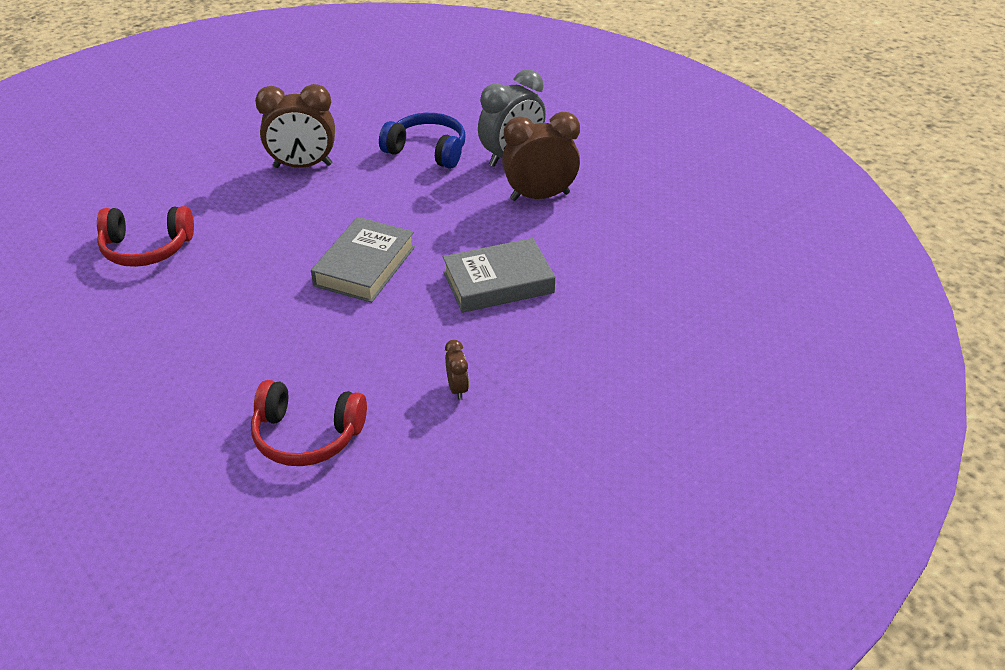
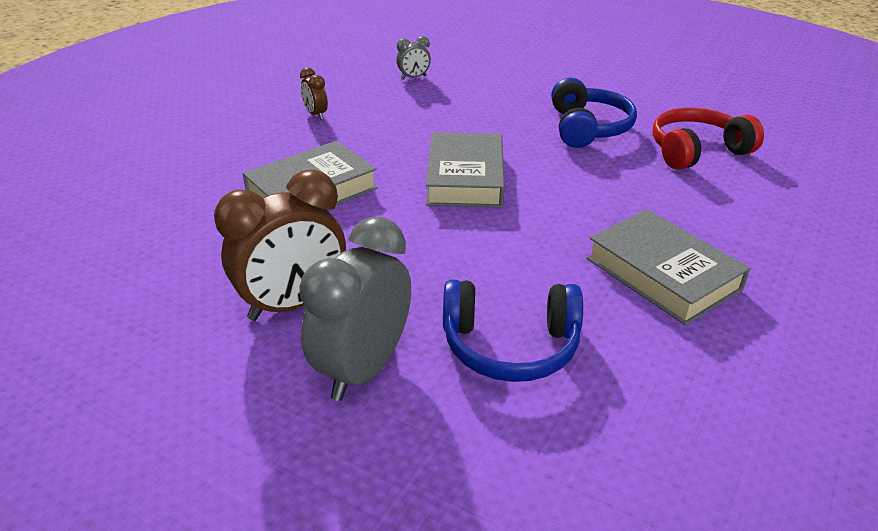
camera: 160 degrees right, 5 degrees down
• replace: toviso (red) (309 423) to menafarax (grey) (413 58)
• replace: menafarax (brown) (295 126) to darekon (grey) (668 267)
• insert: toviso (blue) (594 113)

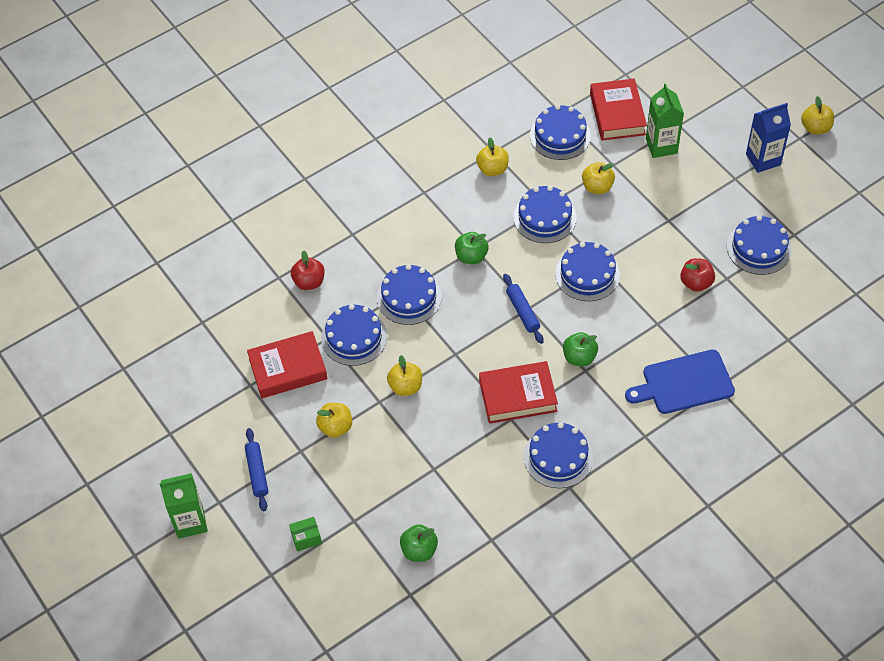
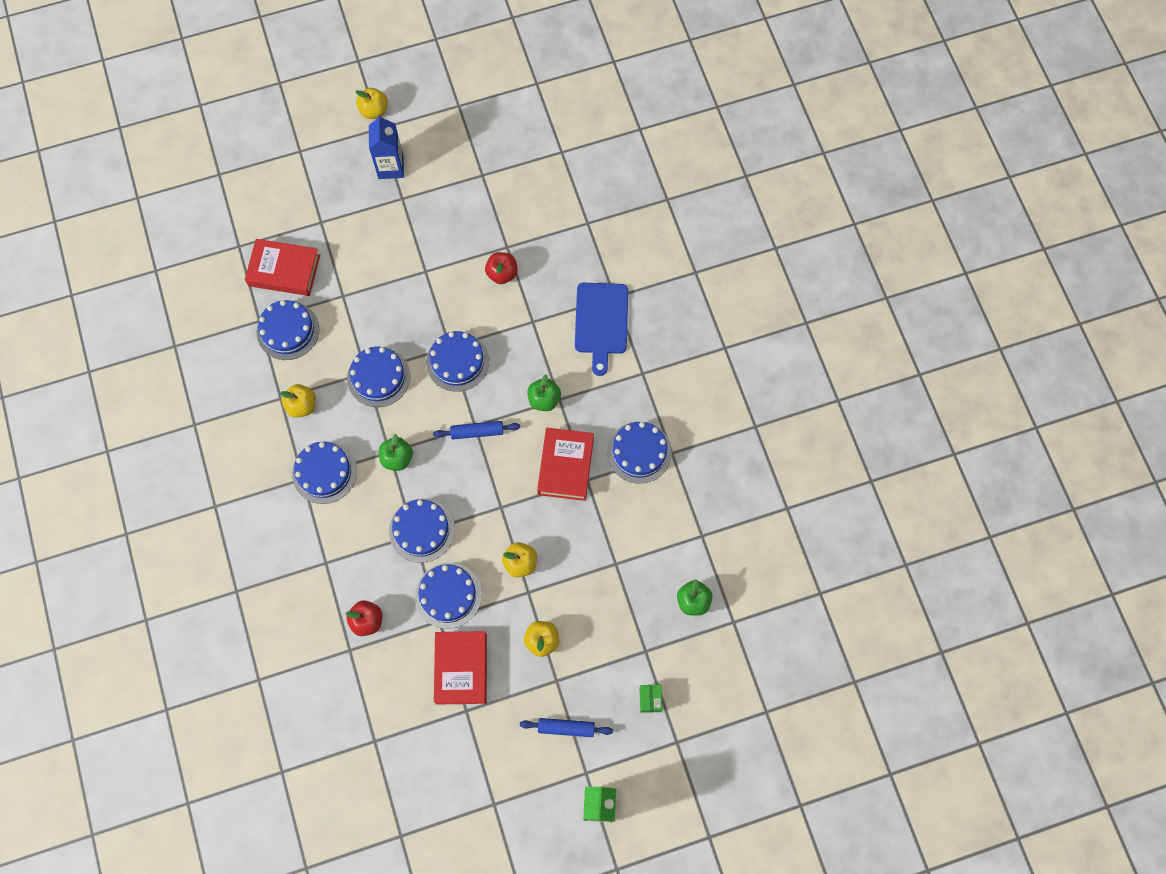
camera: 75 degrees left, 15 degrees up
• delete: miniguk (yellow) (598 178)
• delete: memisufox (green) (665 120)
• move: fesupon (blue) (759 245) to (324 472)

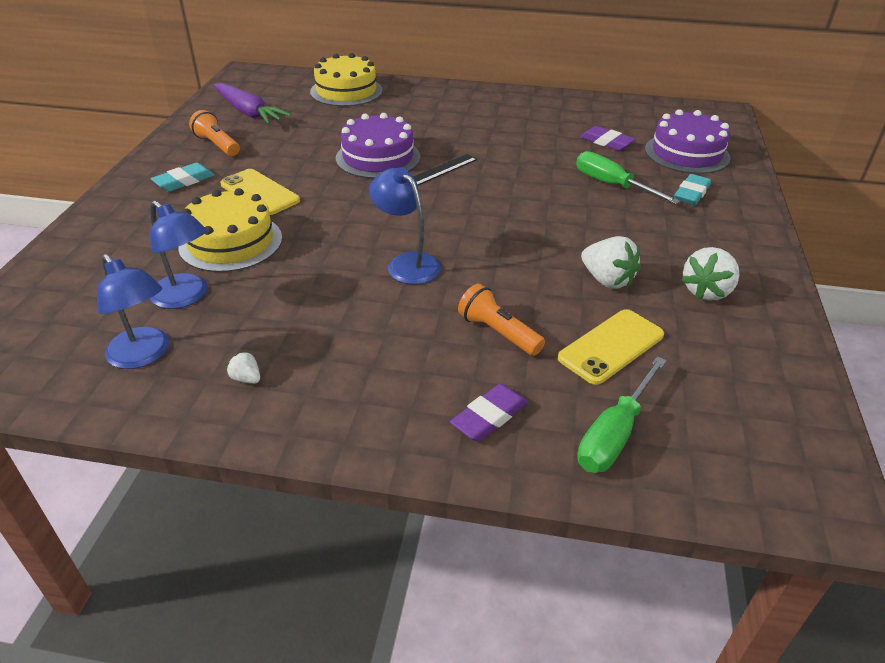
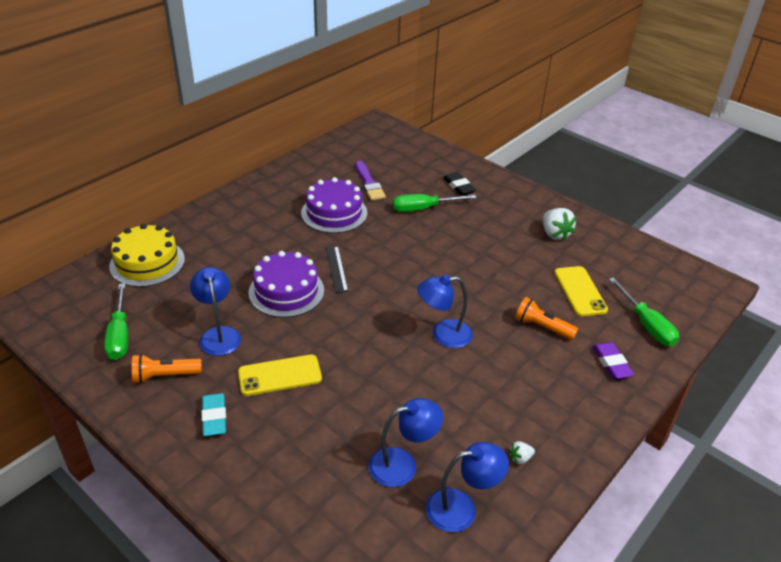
camera: 60 degrees left, 0 degrees up
• delete: fesupon (yellow) (230 230)
• replace: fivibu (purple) (252 103) to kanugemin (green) (116 321)
• rotate: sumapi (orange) (501 320) = (546 318) 45 degrees clockwise
• replace: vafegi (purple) (607 138) to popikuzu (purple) (371 181)
• delete: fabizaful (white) (611 262)
• move: fesupon (purple) (688 141) to (334 205)
• recolor: vafegi (turquoise) (692 189) to vafegi (black) (459 184)
• insert: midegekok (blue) (215 311)

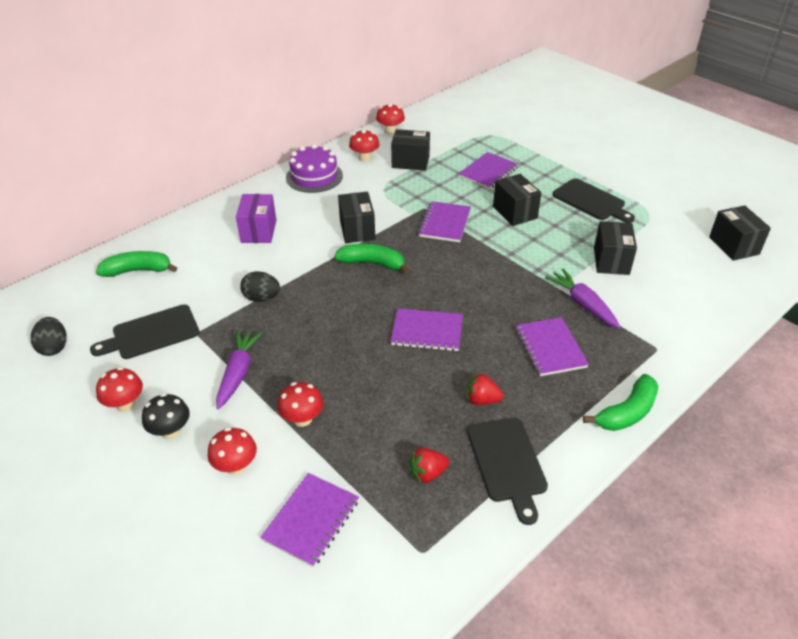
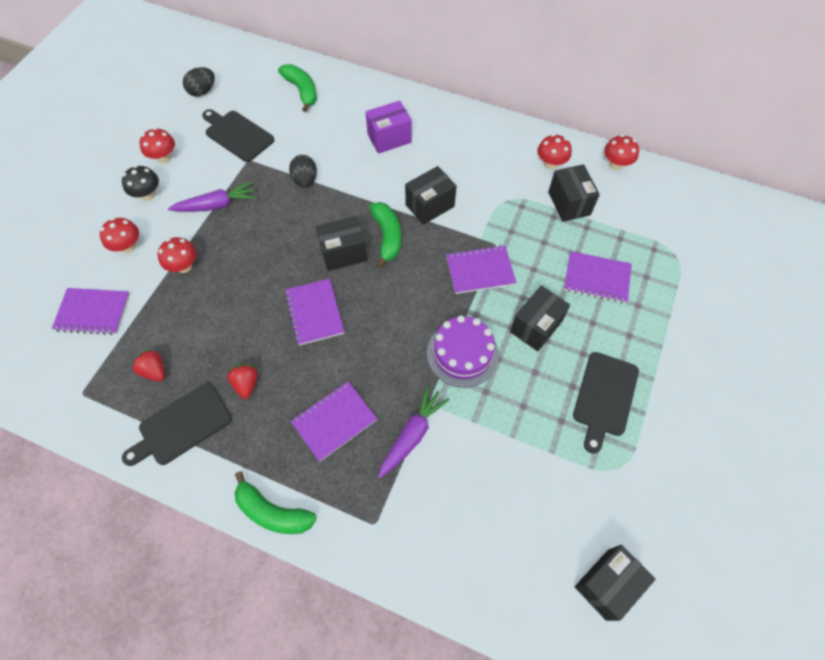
camera: 65 degrees right, 20 degrees up
• move: fesupon (purple) (314 168) to (463 351)
• move: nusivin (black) (615 248) to (341 243)

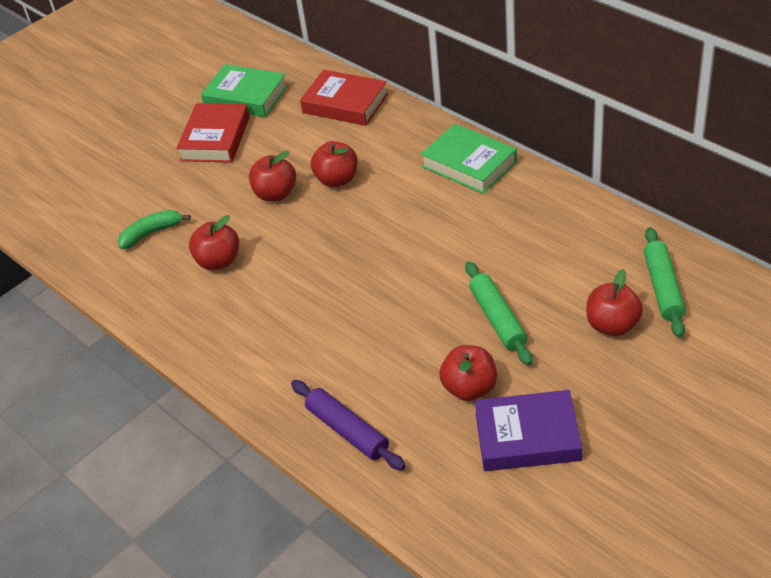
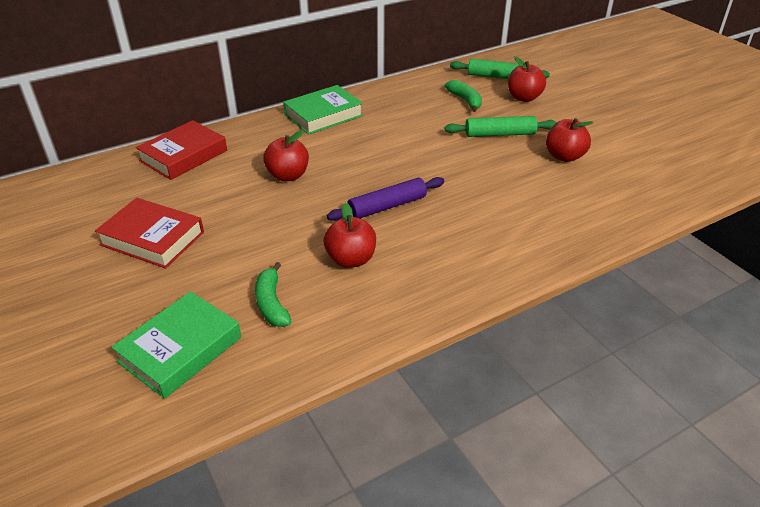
camera: 80 degrees left, 5 degrees down
• move: darekon (green) (244 90) to (176 345)
• delete: miniguk (red) (272 175)
• move: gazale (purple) (348 425) to (385 199)
• delete: darekon (purple) (529 430)
• insert: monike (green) (463 96)

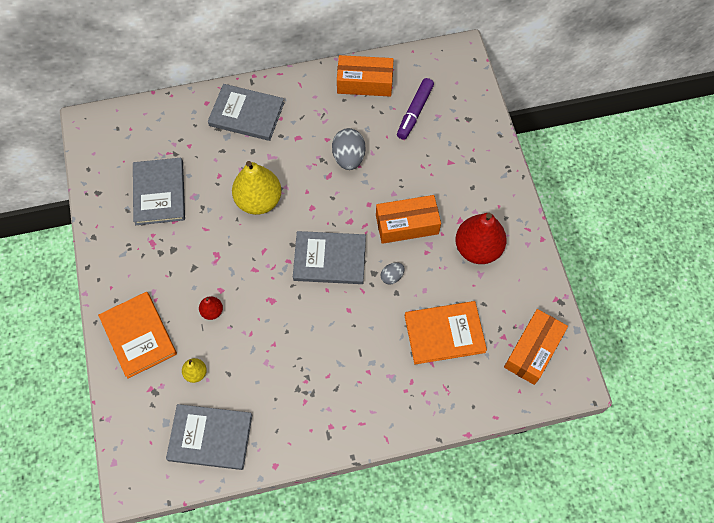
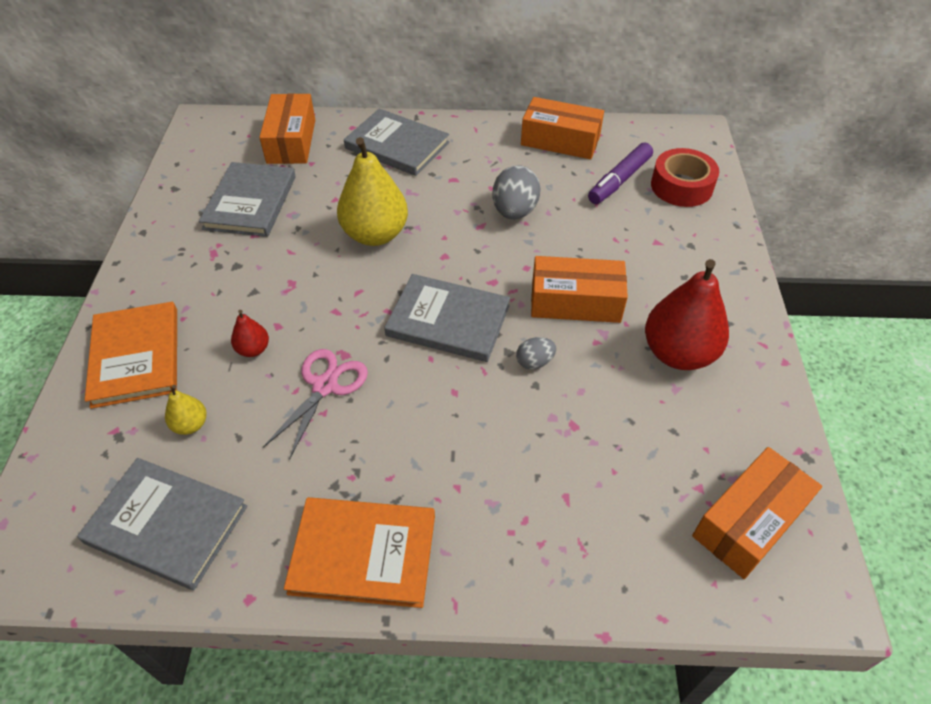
camera: 15 degrees right, 15 degrees down
• move: darekon (orange) (446 333) to (359 552)
• insert: nusivin (orange) (287 128)
• insert: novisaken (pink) (315 404)
• insert: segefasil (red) (685 177)

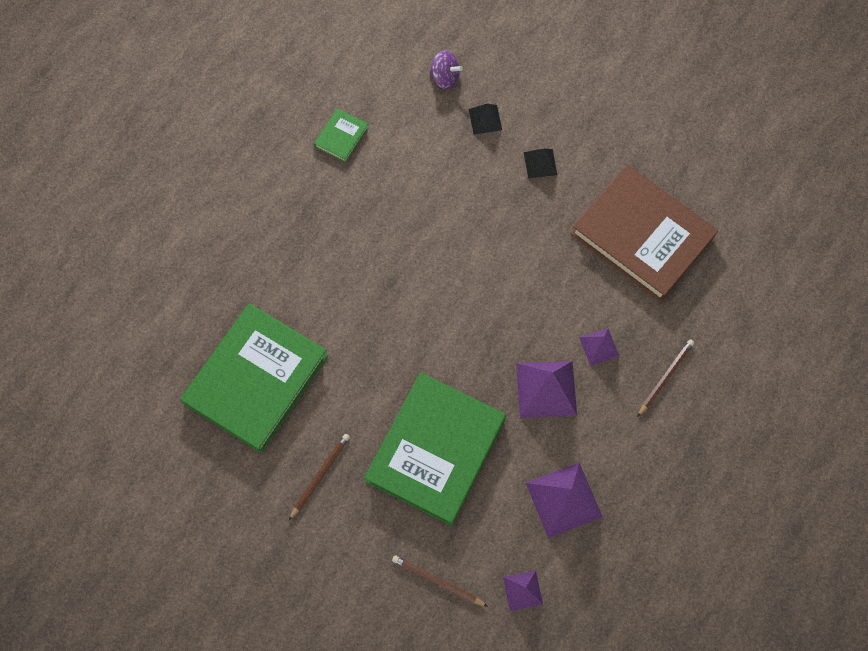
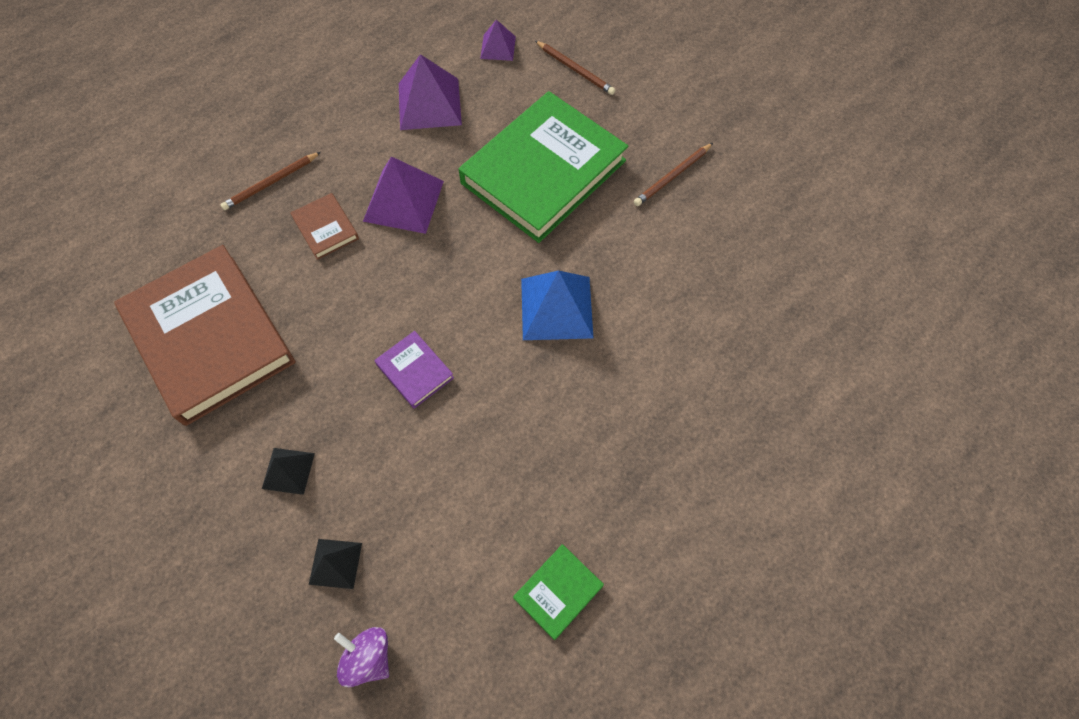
camera: 165 degrees left, 5 degrees down
• delete: darekon (green) (254 378)
• replace: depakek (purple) (599 347) to darekon (brown) (324 226)
• insert: darekon (purple) (414 370)
• insert: depakek (blue) (557 305)

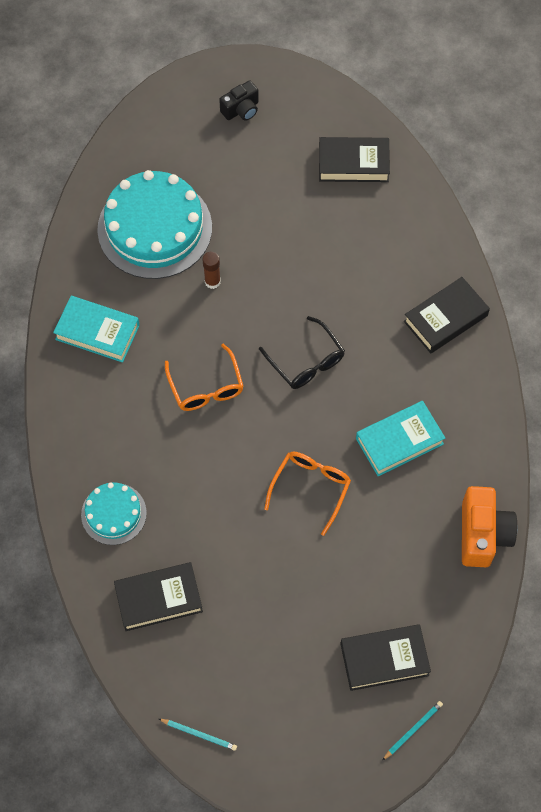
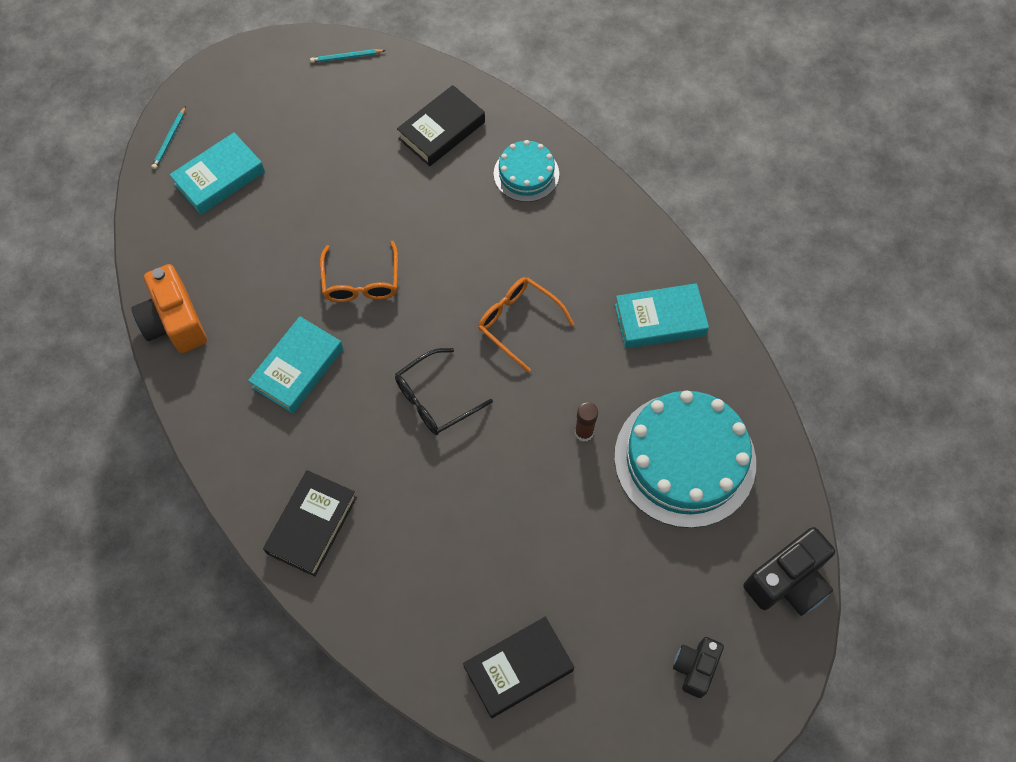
camera: 150 degrees right, 0 degrees up
• rotate: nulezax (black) (302 352) = (444 391) 60 degrees counterclockwise
• recolor: darekon (black) (385 657) to darekon (turquoise) (217 173)
• insert: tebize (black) (789 571)

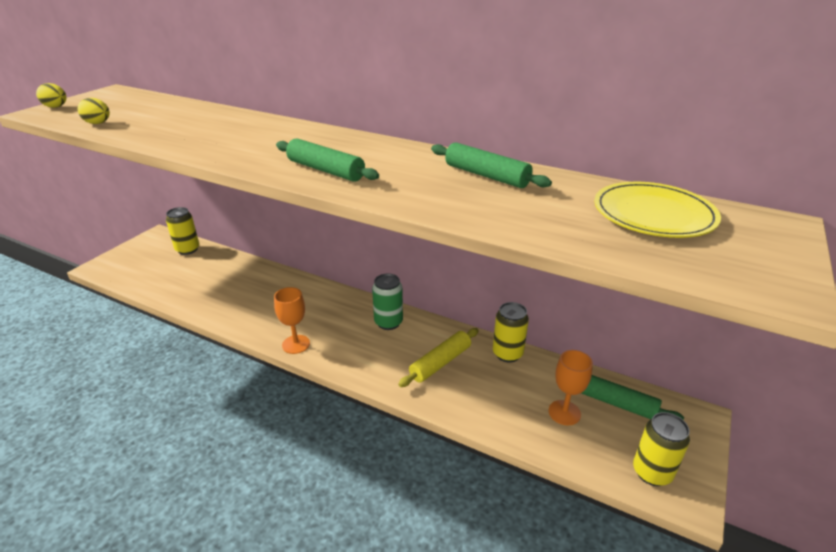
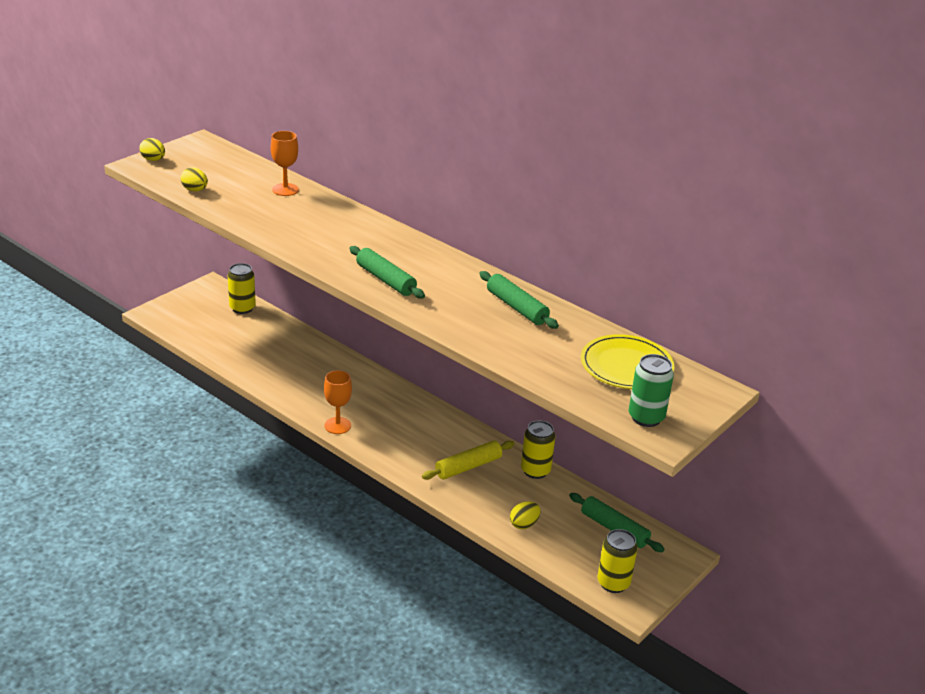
camera: 10 degrees right, 0 degrees up
• move: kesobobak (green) (387 301) to (651 390)
• move: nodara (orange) (570 387) to (285 163)
• insert: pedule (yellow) (525 515)

